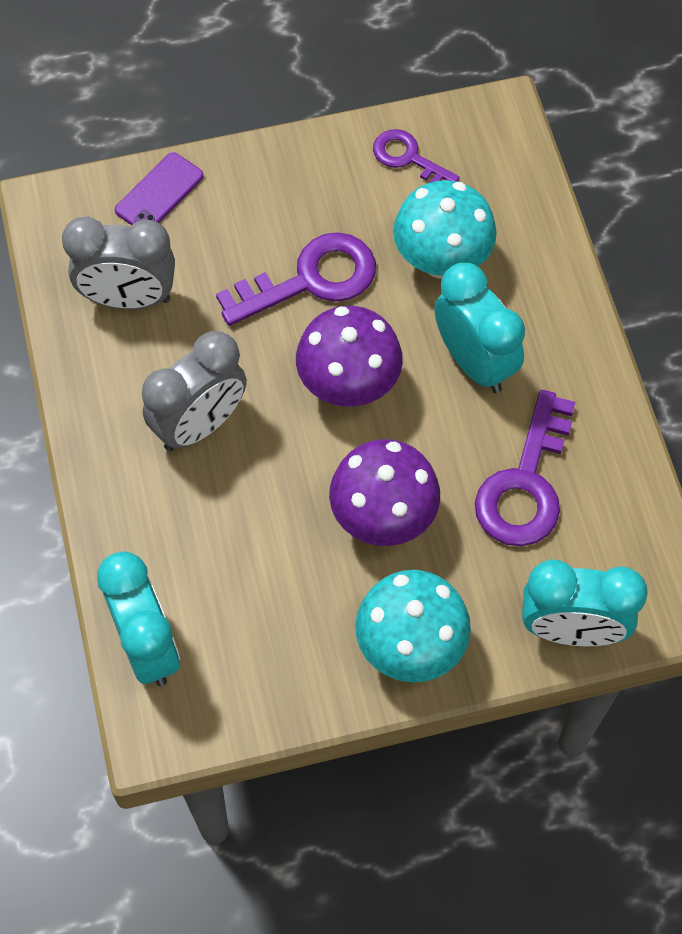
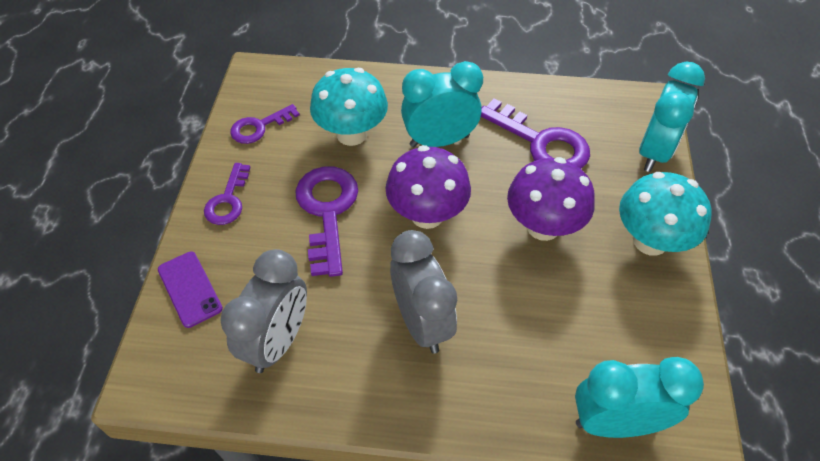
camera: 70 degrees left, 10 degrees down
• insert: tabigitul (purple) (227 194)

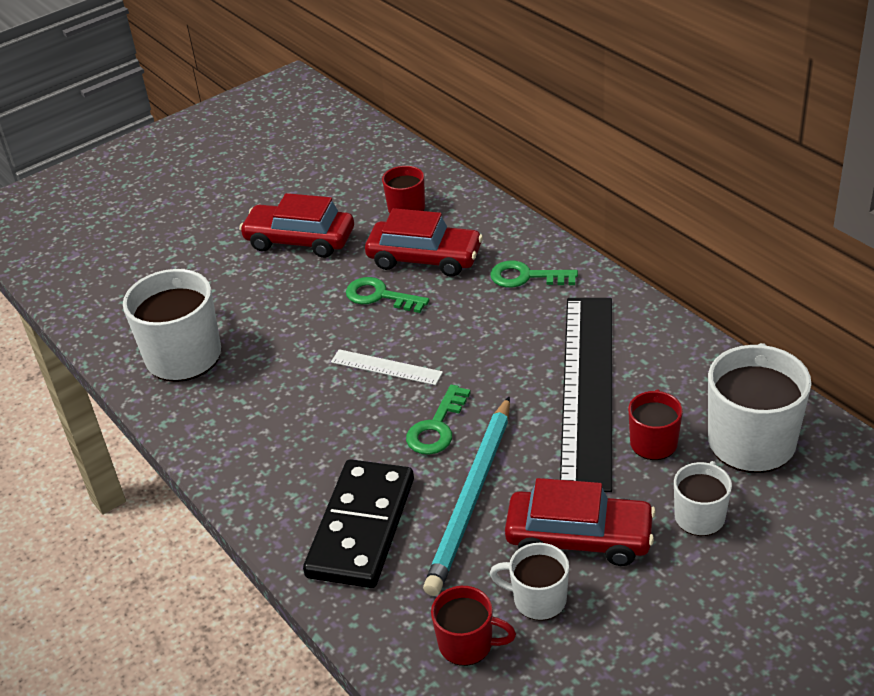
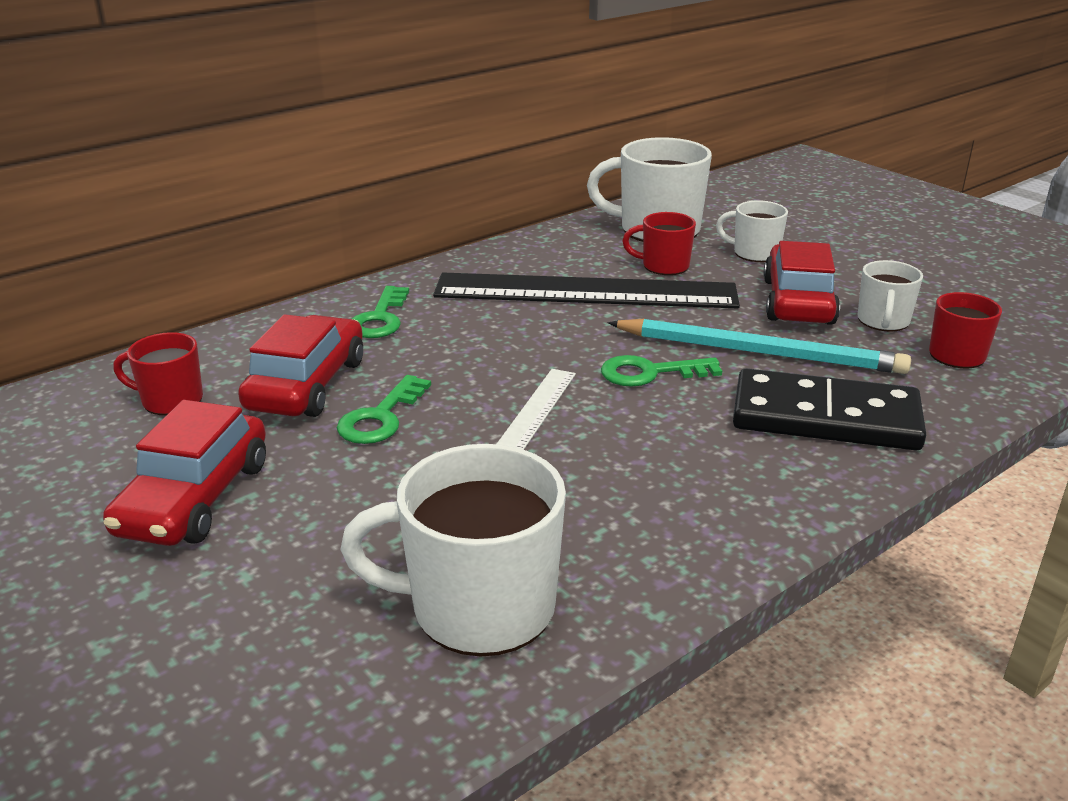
camera: 95 degrees left, 10 degrees down
• rotate: tabigitul (green) (438 420) = (661 371) 150 degrees clockwise

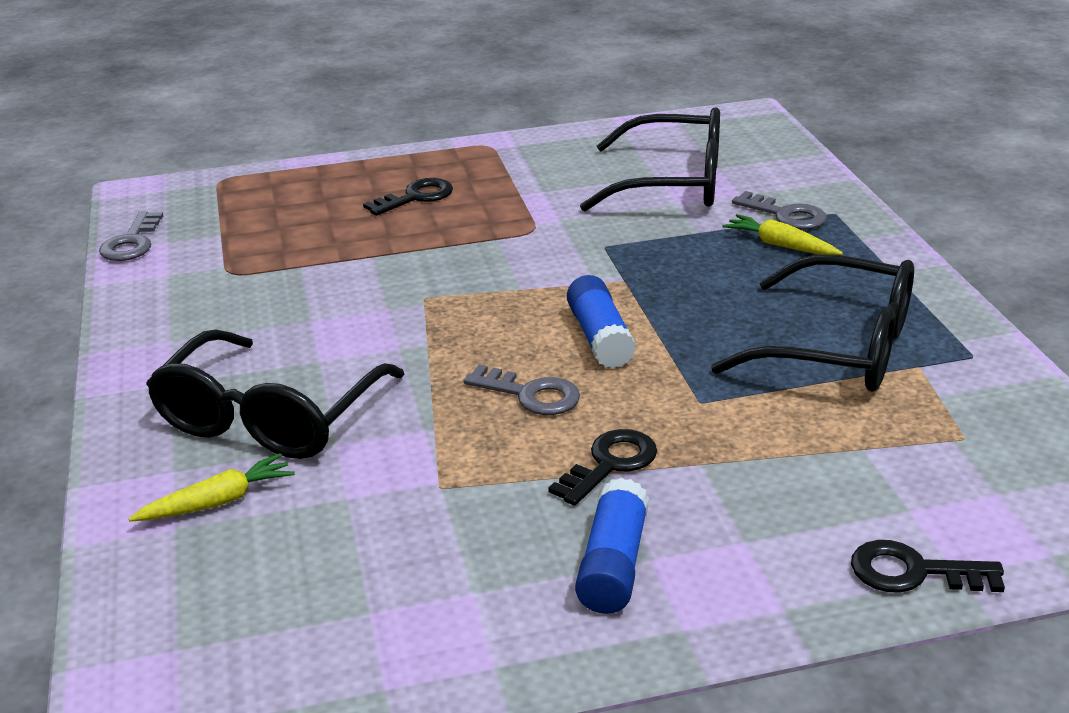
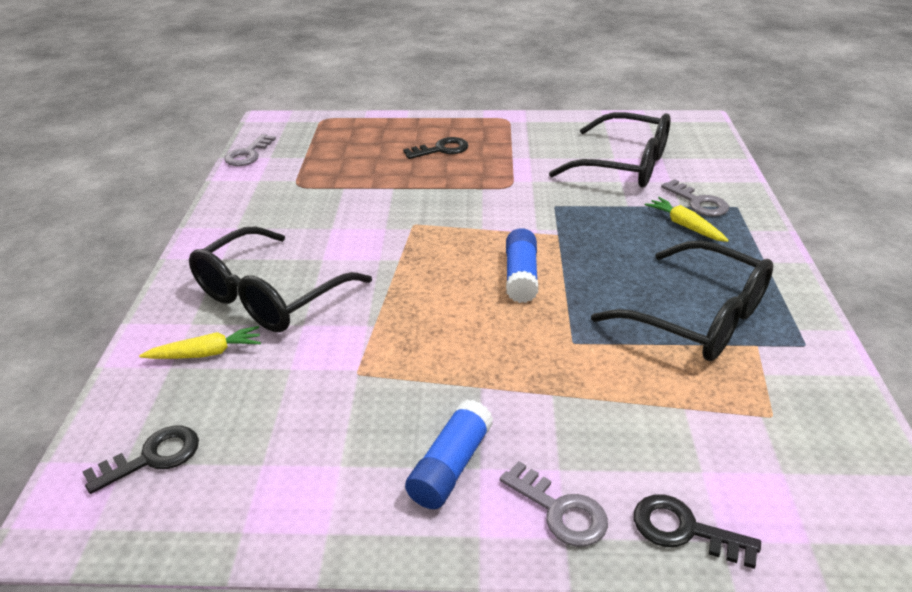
camera: 15 degrees right, 5 degrees up
• move: tabigitul (grey) (521 390) to (554 504)
• move: tabigitul (black) (602 467) to (140 460)

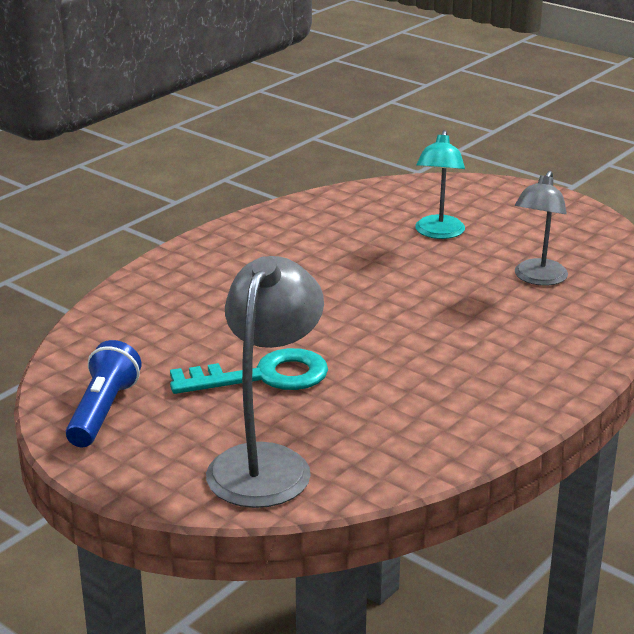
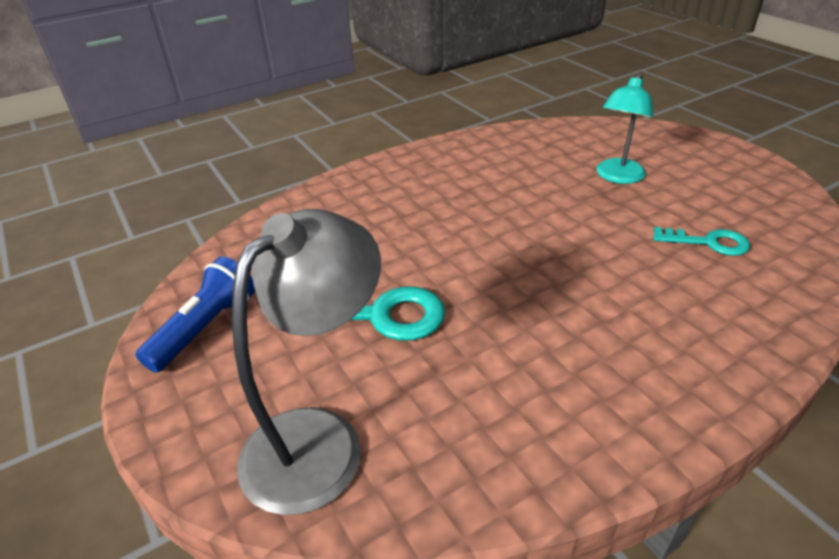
camera: 20 degrees right, 10 degrees up
• replace: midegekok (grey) (541 228) to tabigitul (turquoise) (701 241)

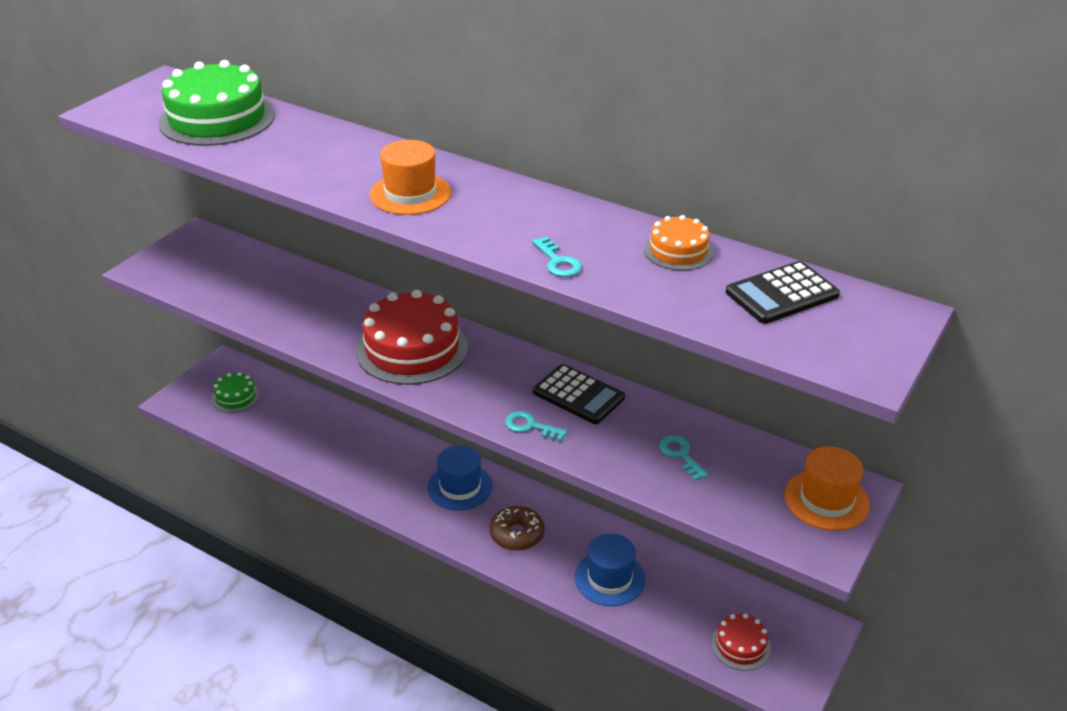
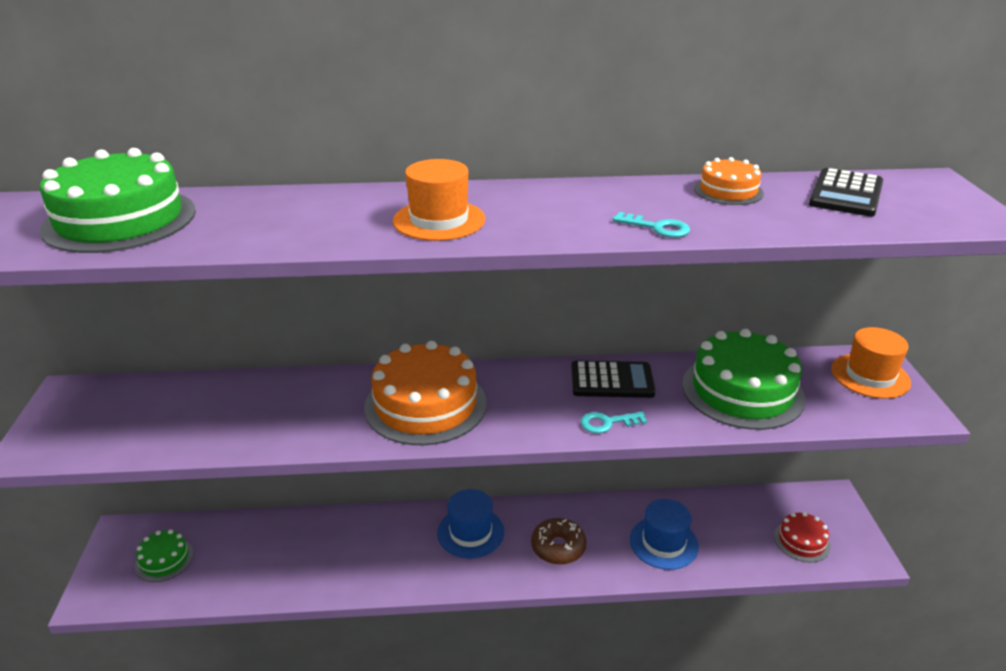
camera: 35 degrees left, 5 degrees down
• recolor: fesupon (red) (412 337) to fesupon (orange) (425 393)
• replace: tabigitul (turquoise) (684 458) to fesupon (green) (744 379)

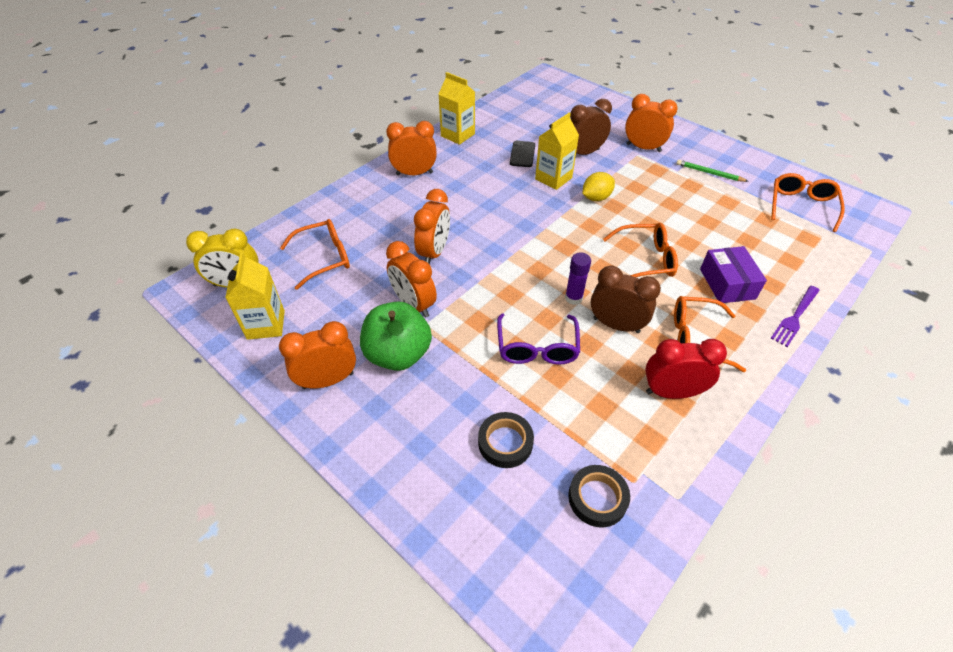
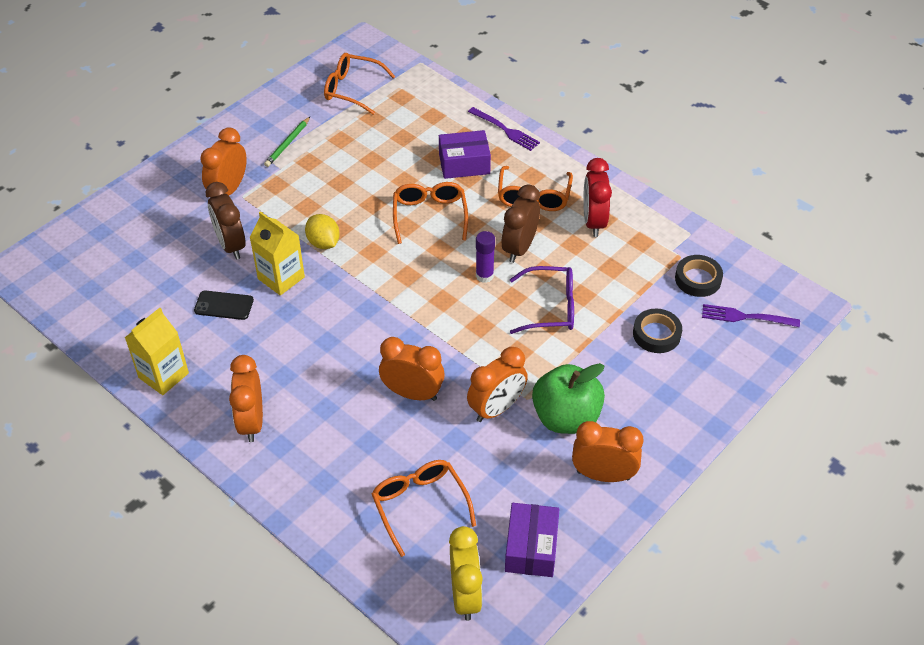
camera: 90 degrees left, 0 degrees up
• replace: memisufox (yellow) (255 296) to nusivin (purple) (532 540)
• rotate: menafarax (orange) (317 355) = (608 451) 120 degrees clockwise
• insert: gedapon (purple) (751 315)

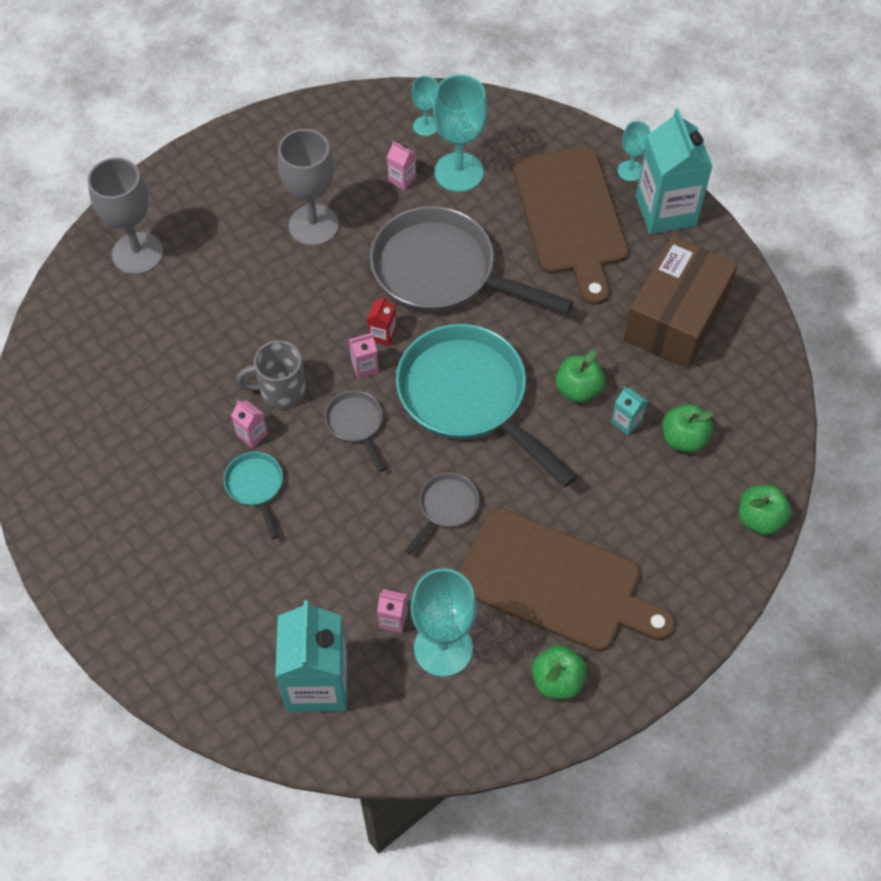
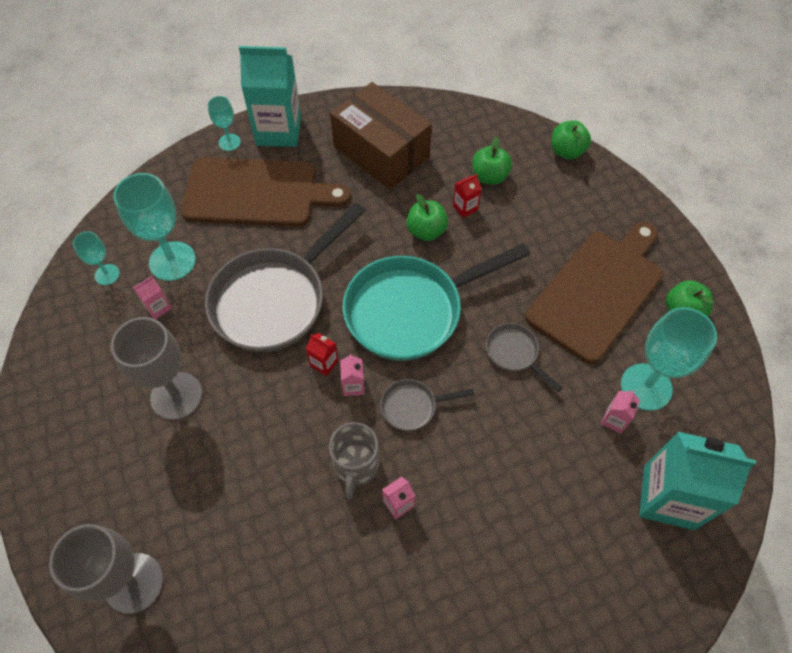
camera: 75 degrees left, 0 degrees up
• delete: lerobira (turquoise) (253 495)
• recolor: memisufox (turquoise) (629 411) to memisufox (red) (467 196)

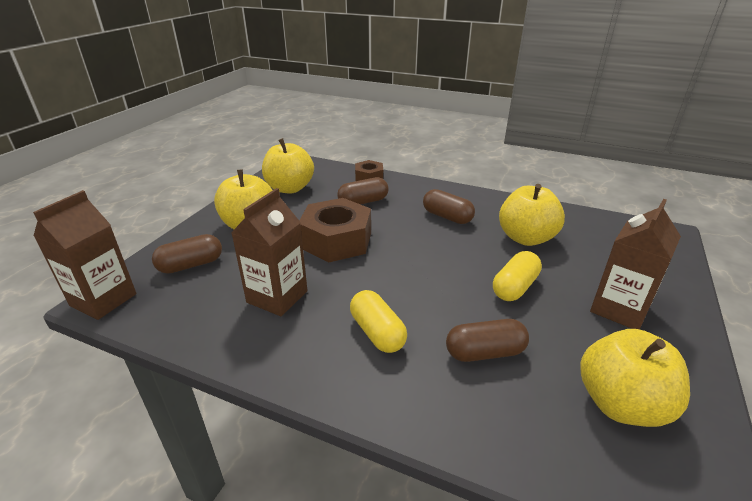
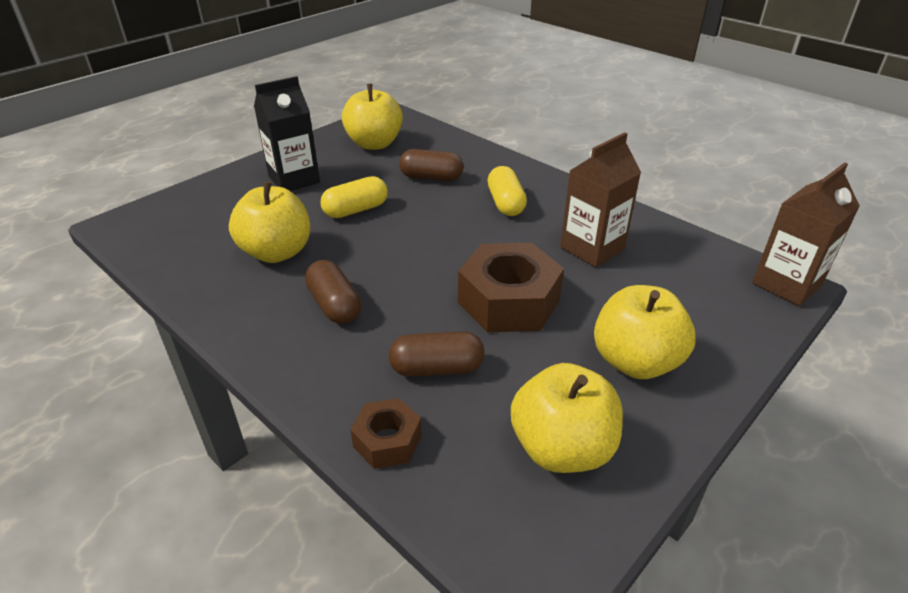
camera: 160 degrees left, 5 degrees up
• delete: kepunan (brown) (187 254)
• recolor: memisufox (brown) (635 264) to memisufox (black) (287 133)

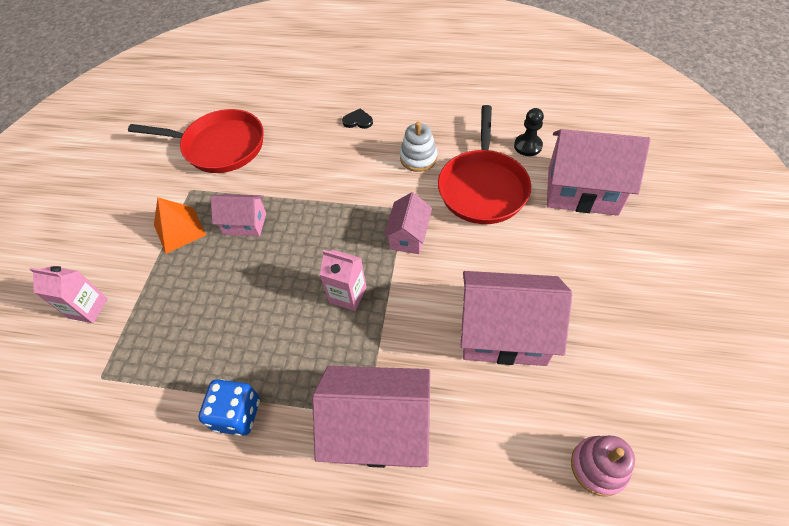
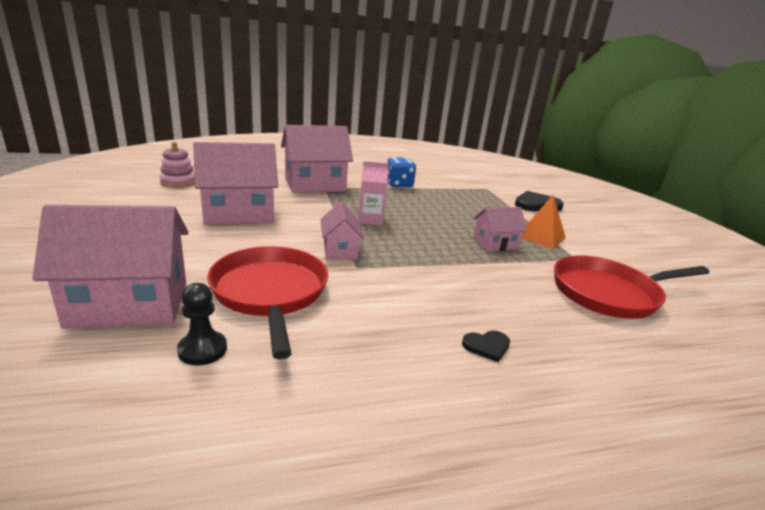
camera: 150 degrees right, 30 degrees down
• replace: memisufox (pink) (68 294) to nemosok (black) (539 201)
• delete: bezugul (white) (419 147)

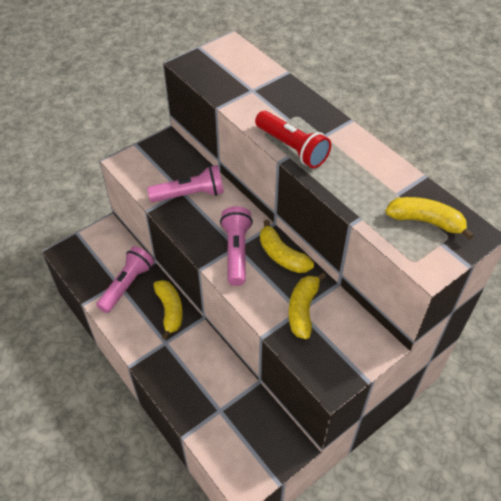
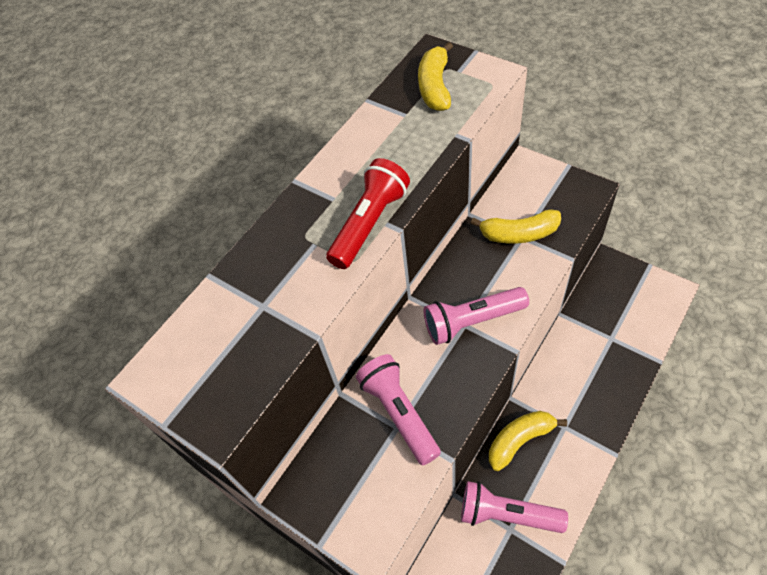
camera: 100 degrees left, 5 degrees up
• delete: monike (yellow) (287 246)

